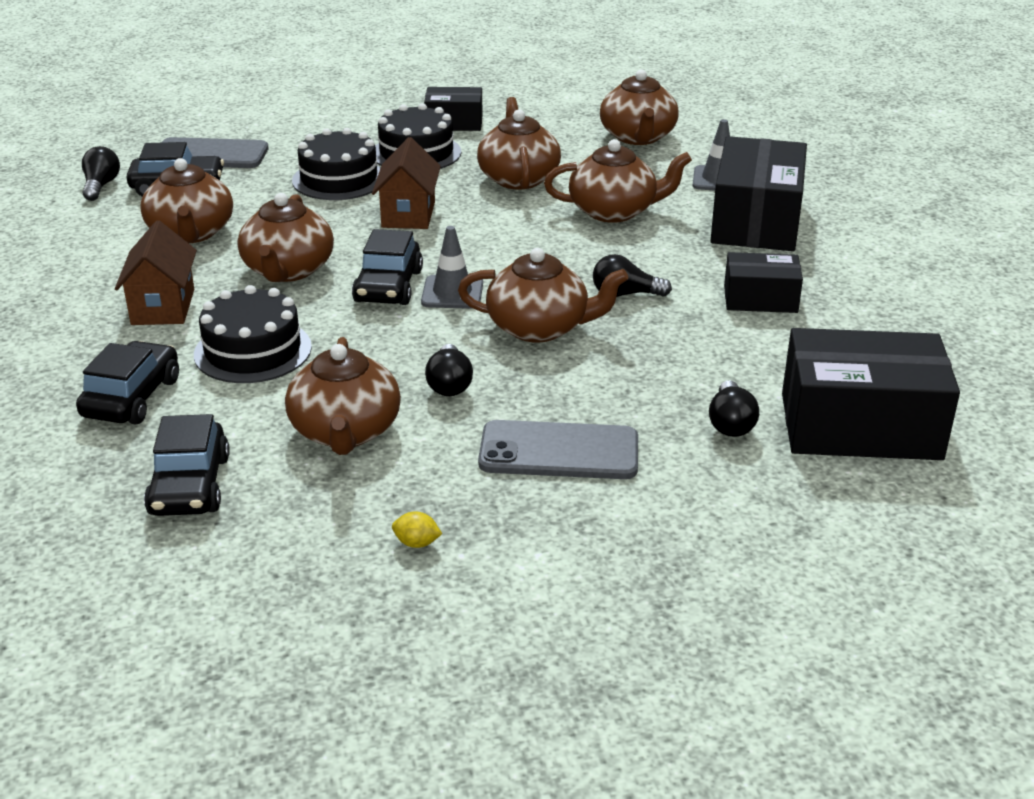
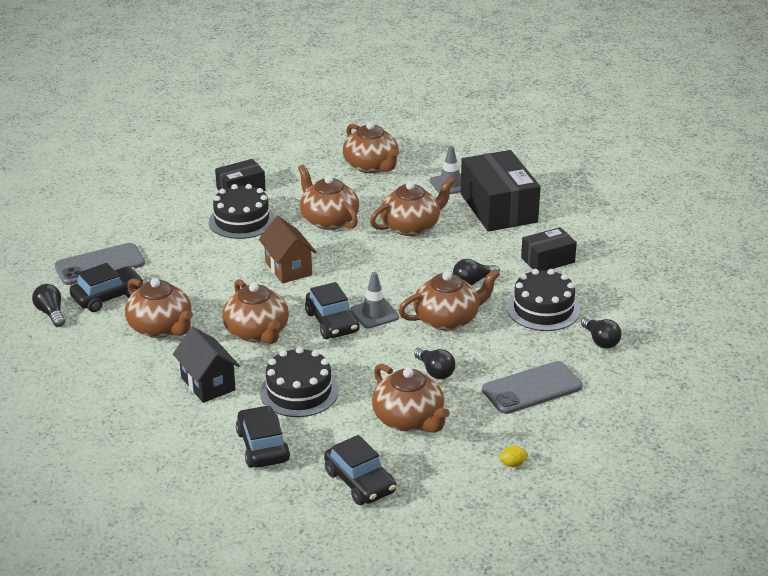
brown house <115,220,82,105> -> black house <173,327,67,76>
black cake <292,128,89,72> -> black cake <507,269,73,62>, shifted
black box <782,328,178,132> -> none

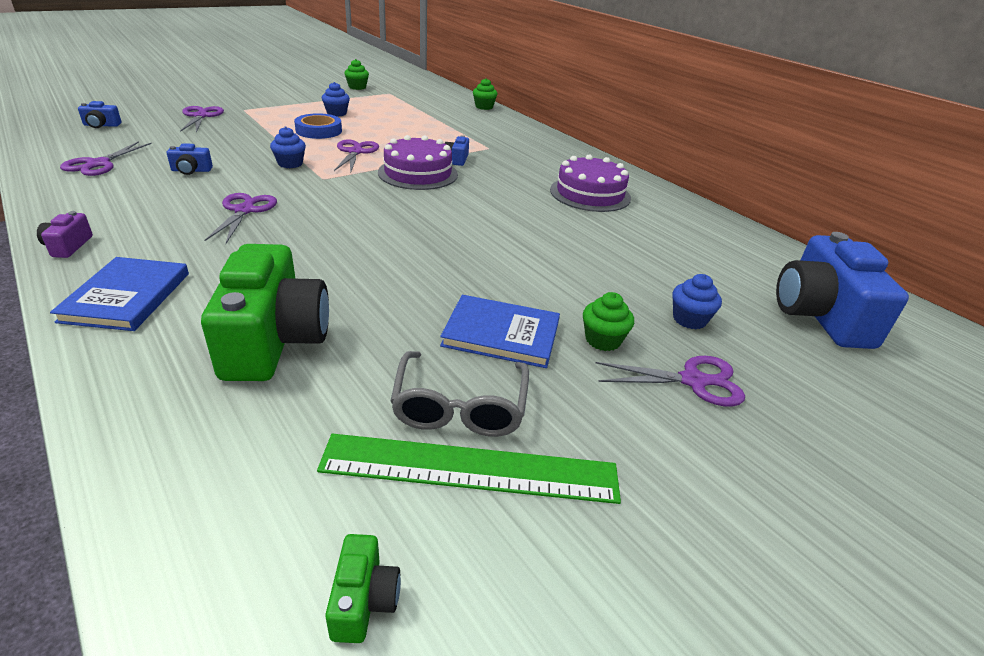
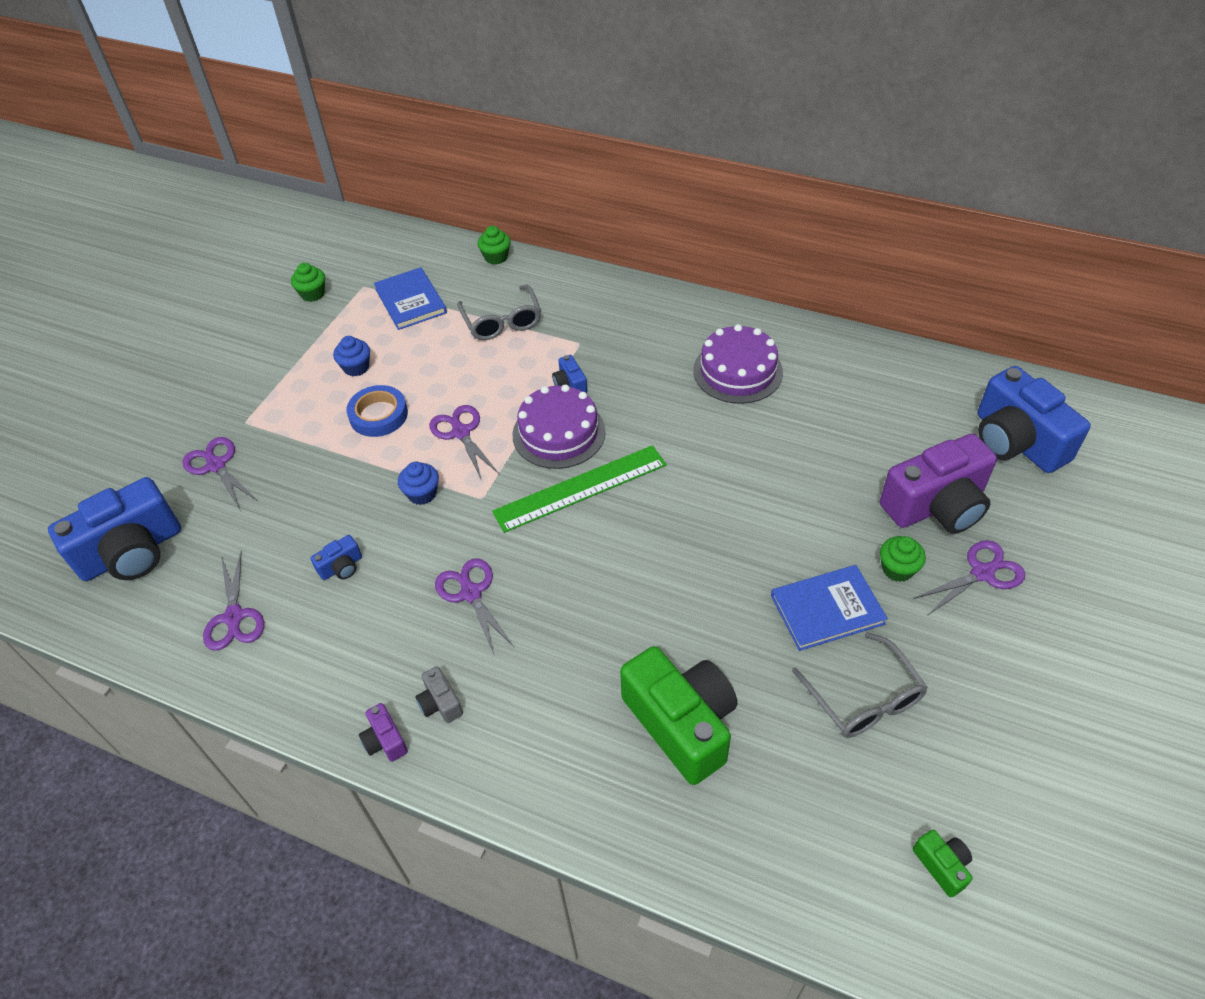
blue camera <78,101,44,27> -> blue camera <48,477,133,104>, x2.35
blue book <50,257,139,74> -> blue book <374,267,73,63>, shifted
none -> grey camera <415,666,48,57>
none -> grey glasses <457,285,84,55>
green ruler <317,434,304,70> -> green ruler <492,445,175,88>, shifted
blue cupcake <673,274,49,55> -> purple camera <880,434,117,100>

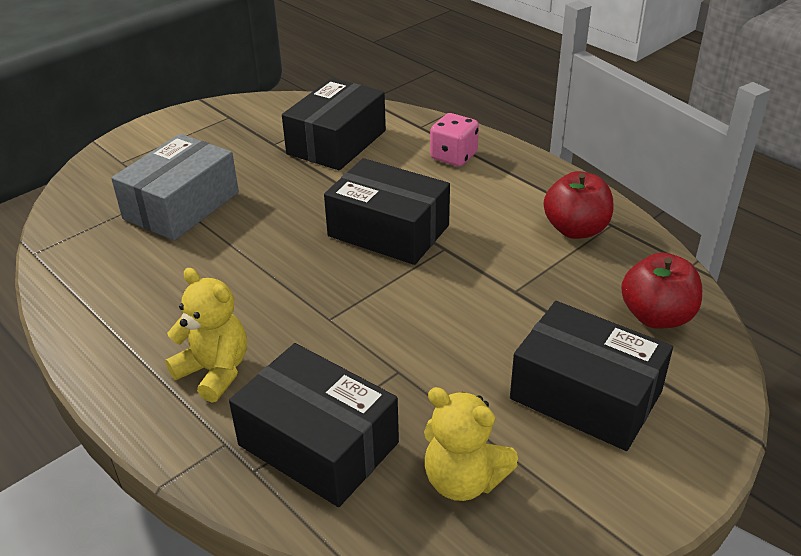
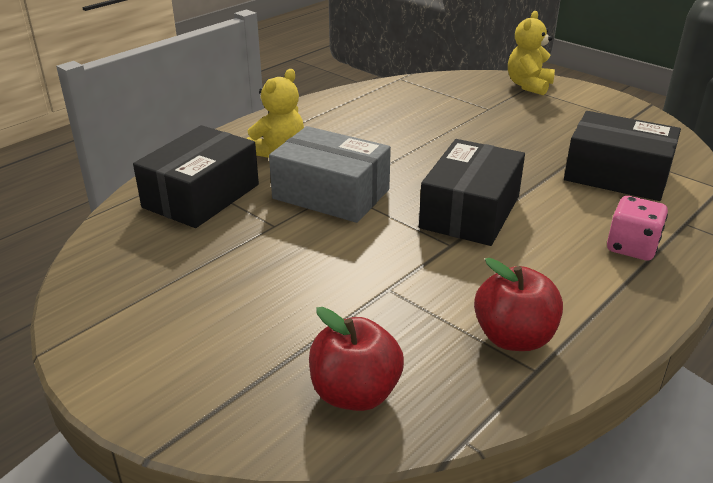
grey box <111,134,128,107> -> grey box <269,126,122,97>, shifted
yellow teddy bear <424,387,94,114> -> yellow teddy bear <508,11,47,84>, shifted
black box <510,301,163,150> -> none

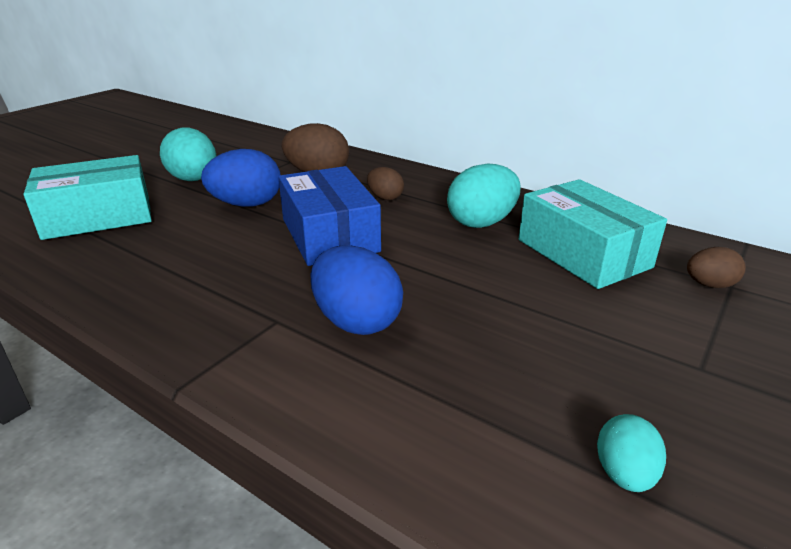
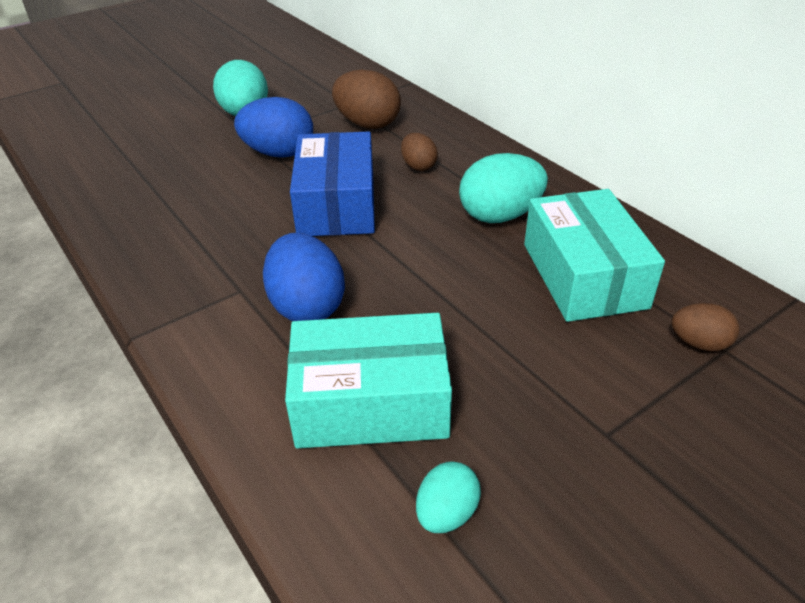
turquoise box <23,155,129,85> -> turquoise box <285,313,167,135>, shifted

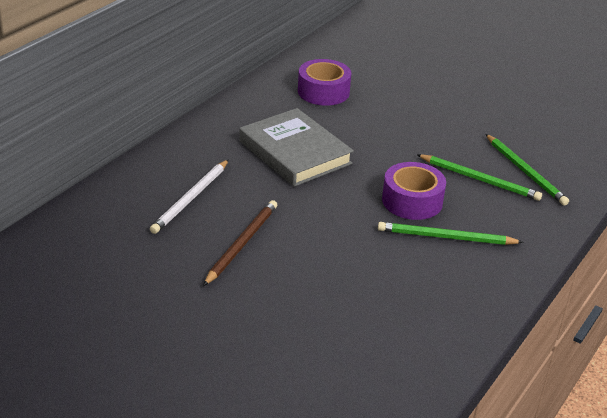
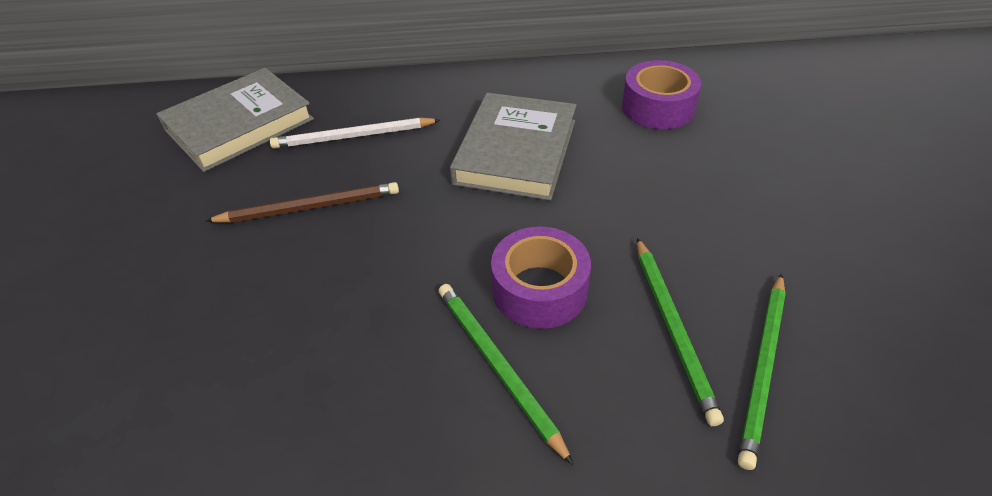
none -> grey book <156,68,158,104>

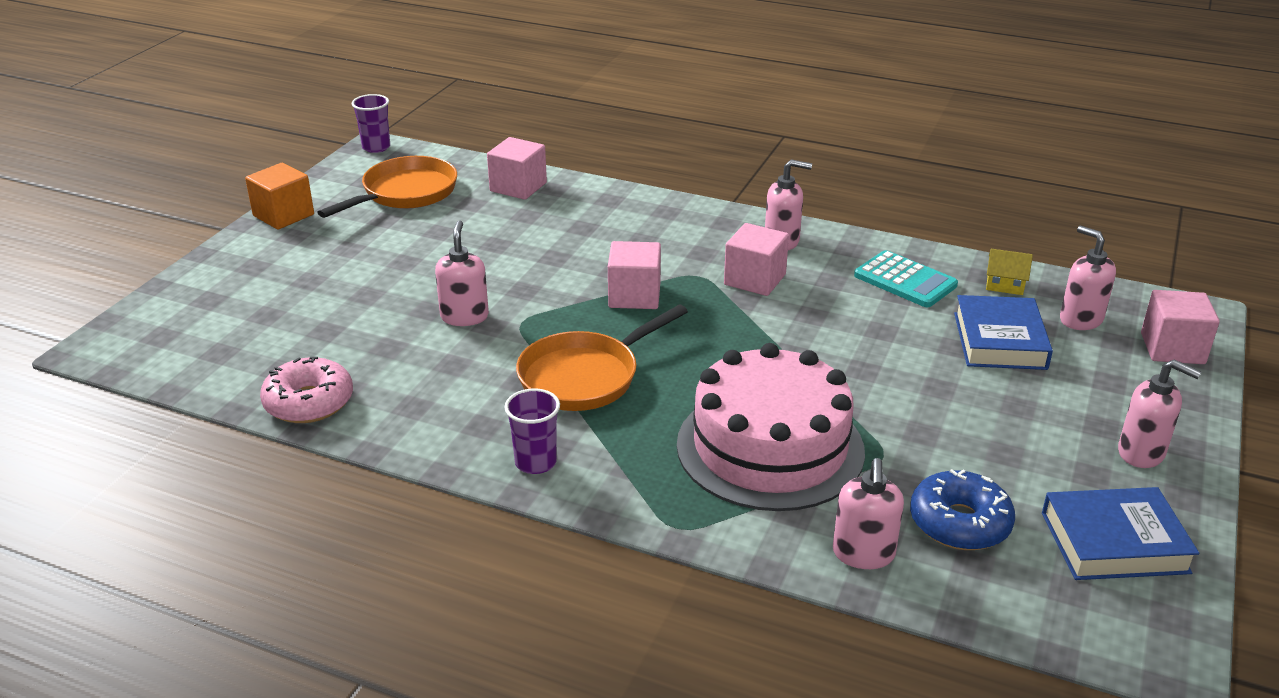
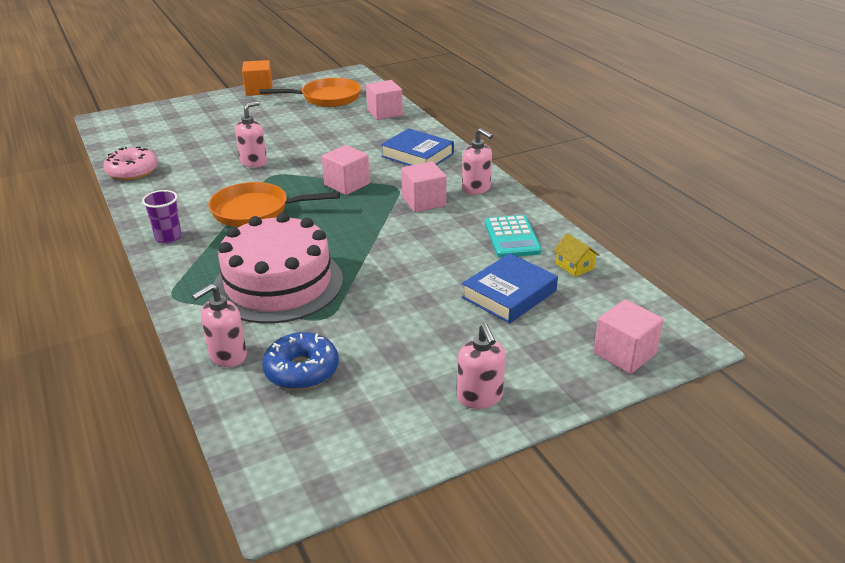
blue book <1042,487,157,93> -> blue book <381,128,73,38>, shifted
purple cup <352,94,38,59> -> none
pink soap dispenser <1060,226,56,104> -> none

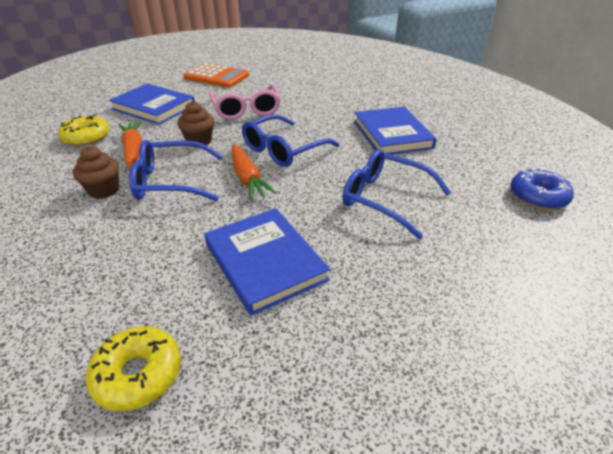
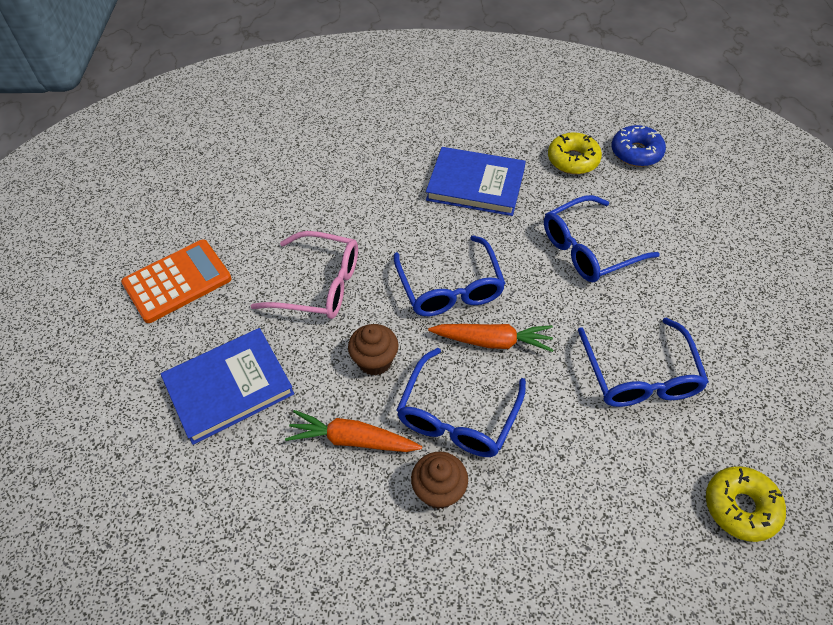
yellow donut <58,115,51,31> -> yellow donut <548,132,54,42>, shifted
blue book <204,208,126,108> -> blue glasses <578,318,131,89>

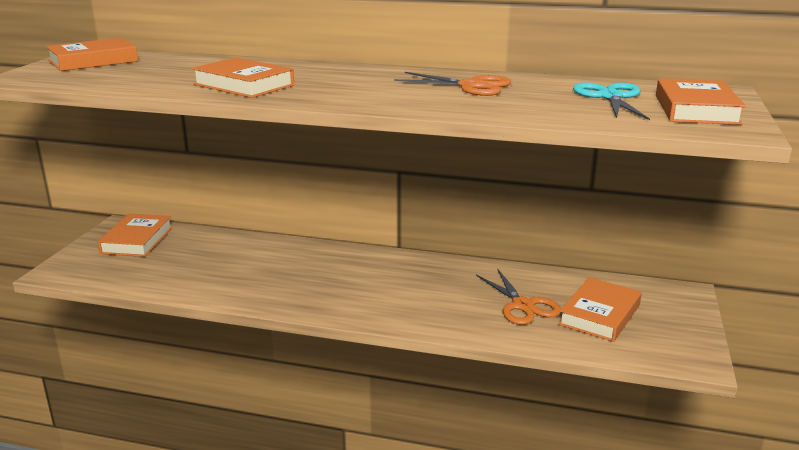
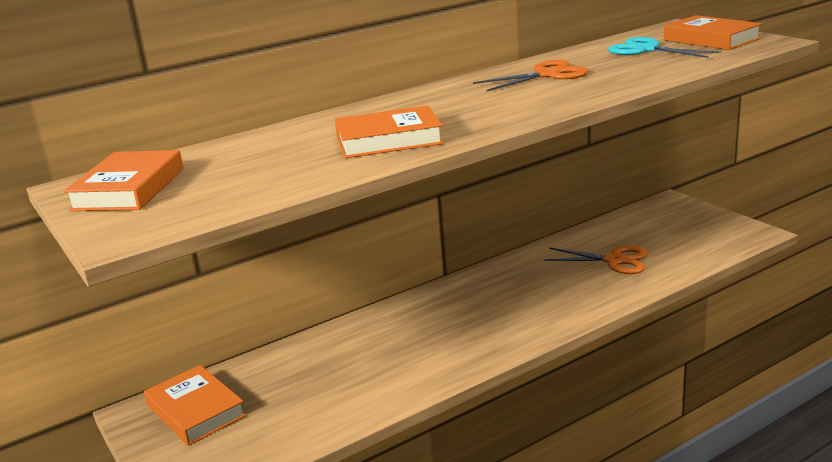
orange book <558,277,84,65> -> none

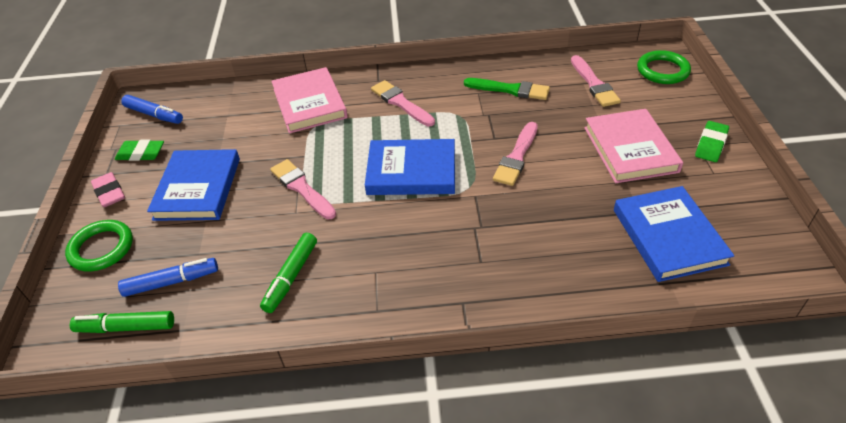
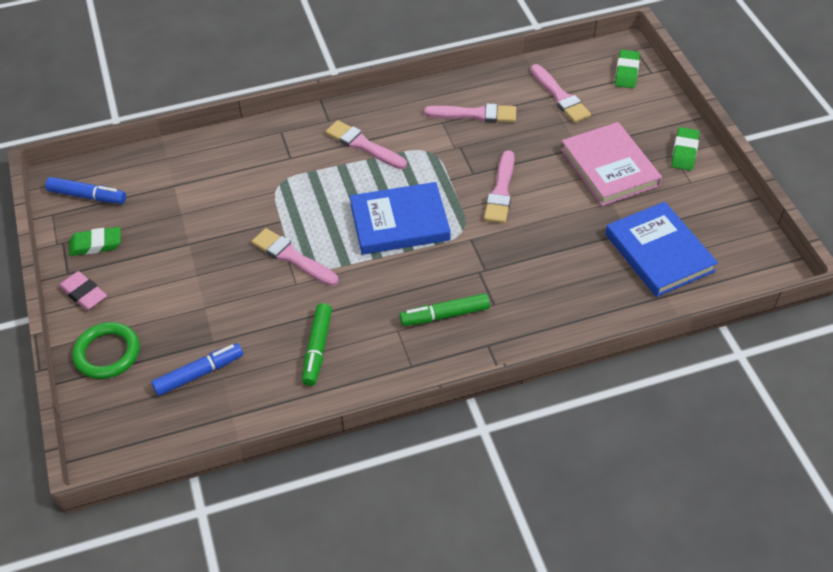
green marker <70,311,104,22> -> green marker <399,293,91,33>, shifted
green brush <464,78,86,22> -> pink brush <424,103,92,20>
green ring <637,50,54,34> -> green eraser <615,50,25,38>
blue book <147,149,93,72> -> none
pink book <271,67,77,67> -> none

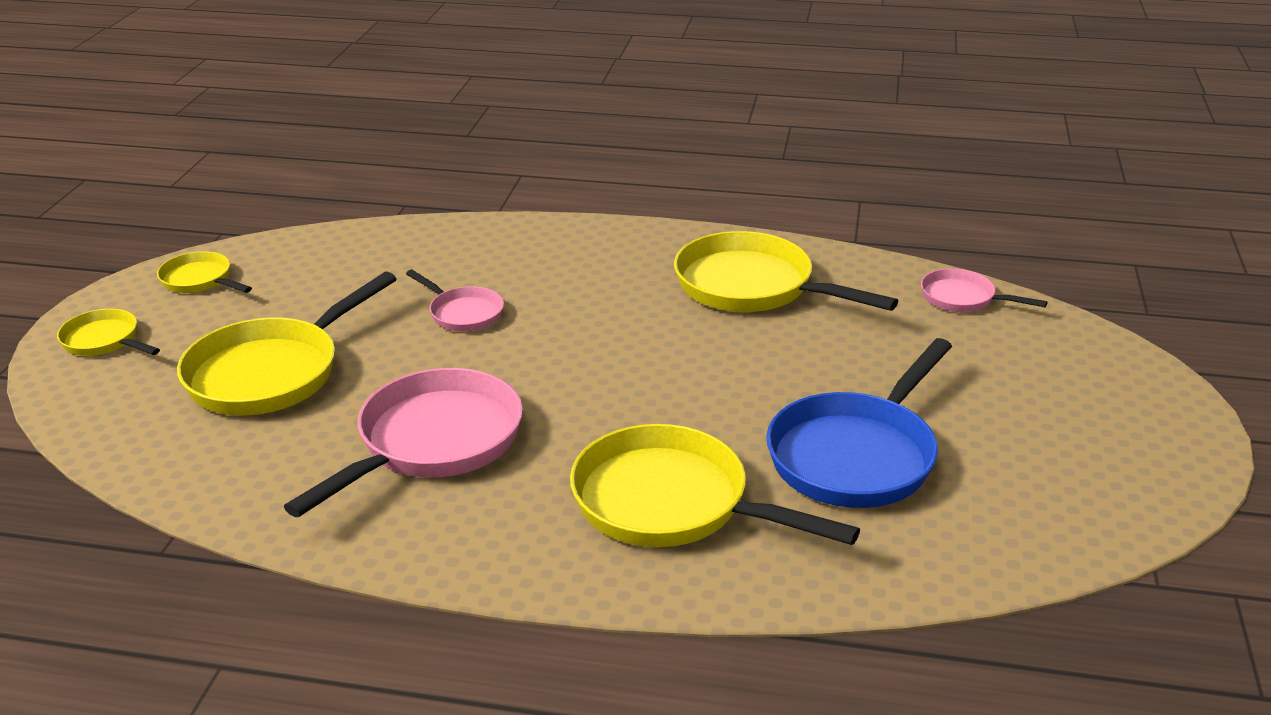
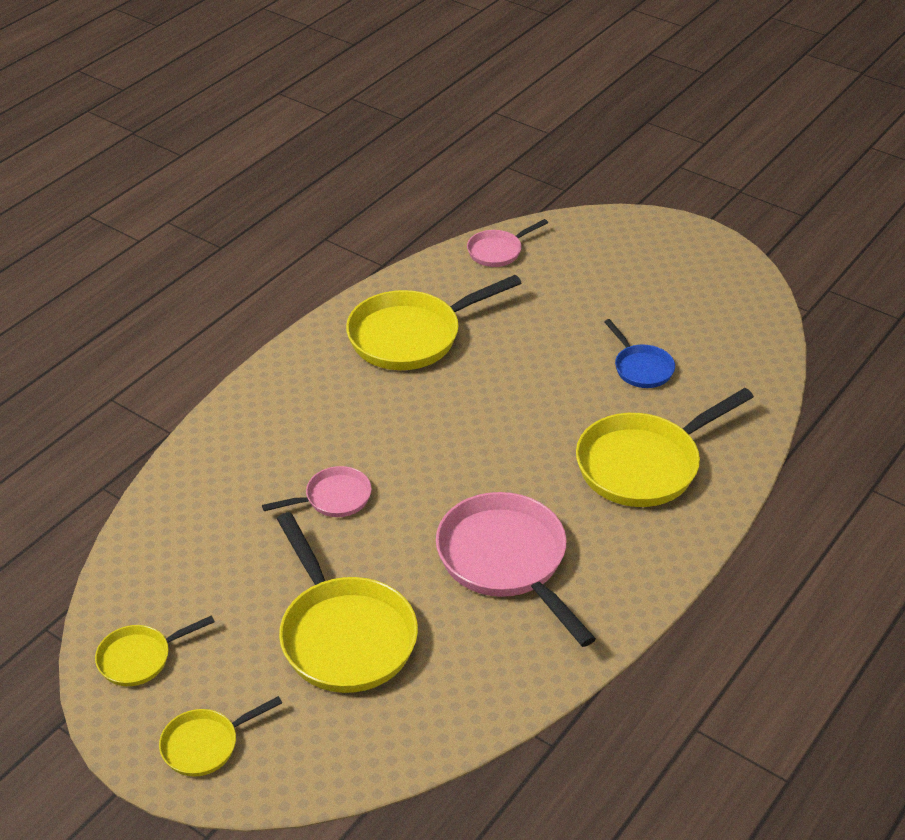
blue pan <766,338,186,170> -> blue pan <604,319,71,69>, x0.52

